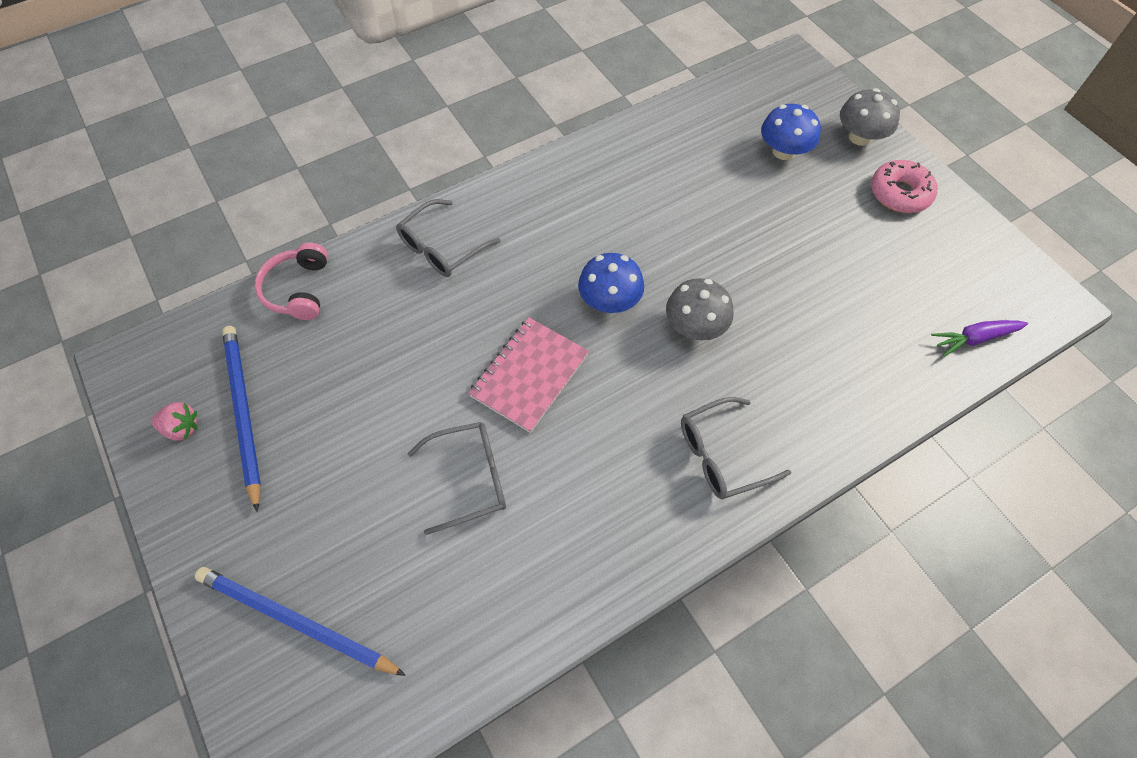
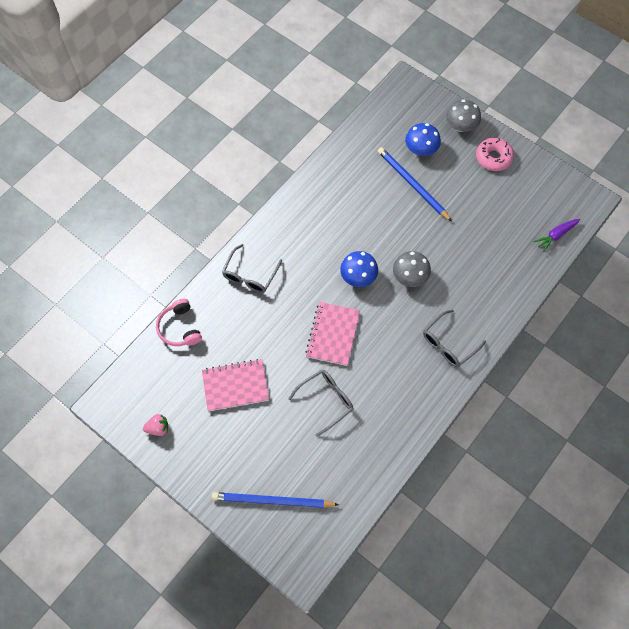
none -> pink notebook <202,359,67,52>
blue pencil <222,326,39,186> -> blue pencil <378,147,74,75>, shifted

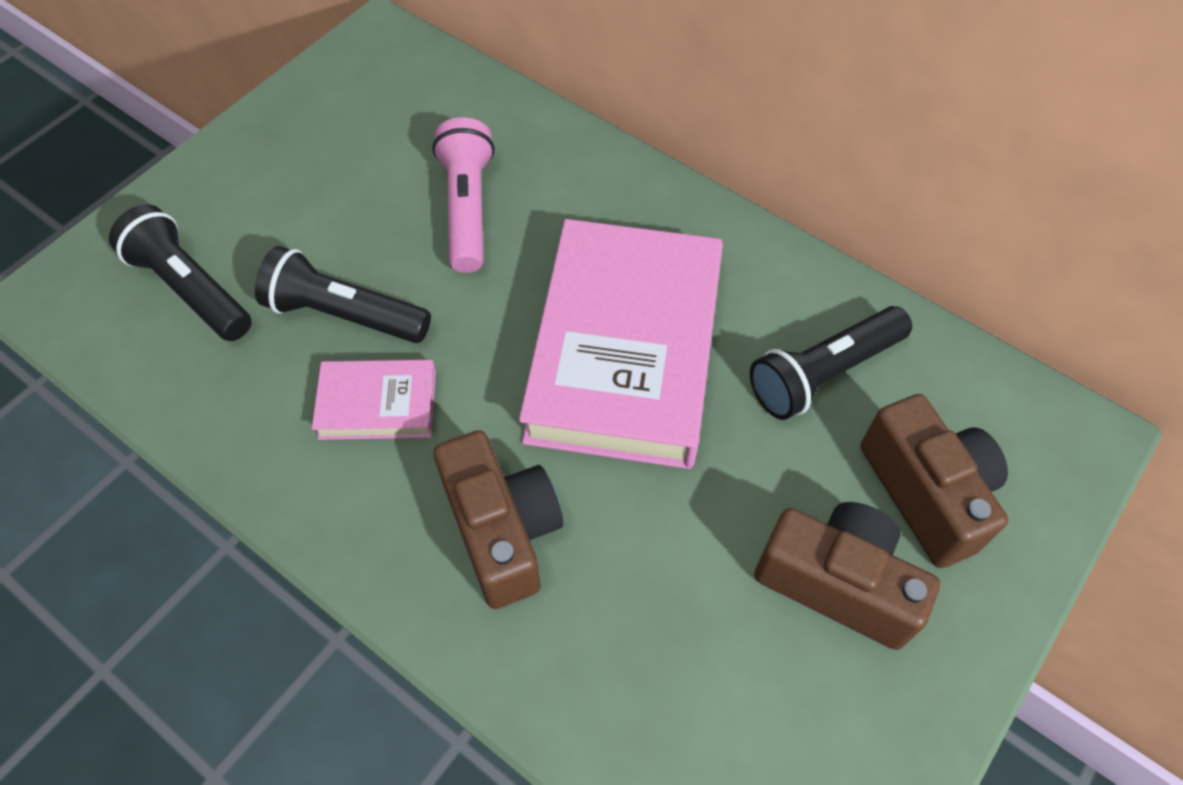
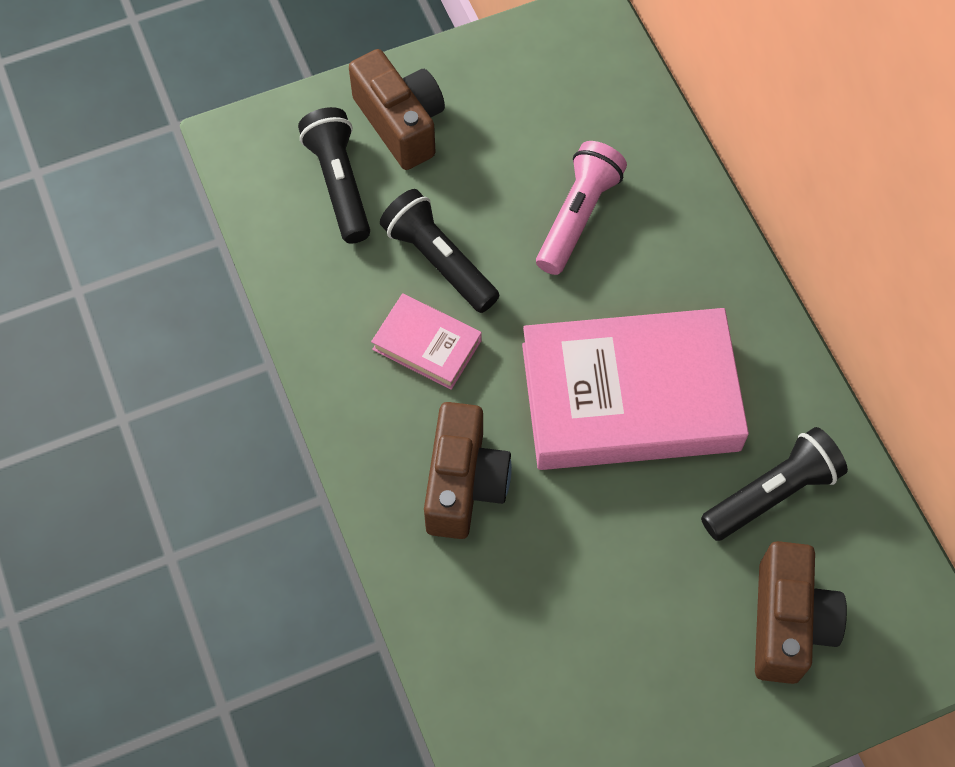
brown camera <754,502,186,148> -> brown camera <349,49,96,121>, shifted
pink book <519,219,204,250> -> pink book <522,308,227,162>, 45 degrees clockwise
black flashlight <750,306,162,114> -> black flashlight <701,427,147,114>, 150 degrees clockwise

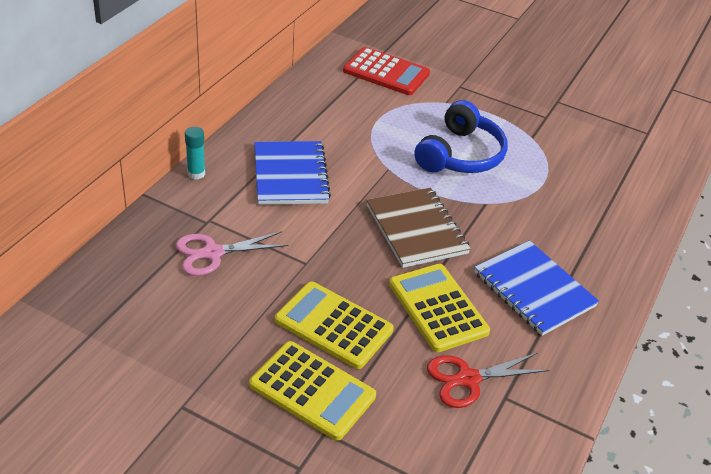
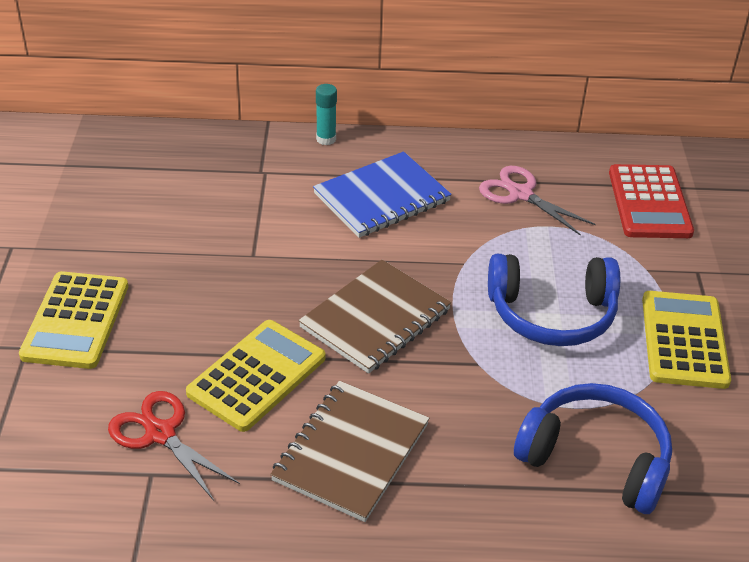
blue notebook <474,241,125,95> -> brown notebook <270,381,159,141>
pink scissors <176,231,113,45> -> pink scissors <479,166,117,70>, shifted
none -> blue headphones <514,383,158,131>
yellow calculator <275,282,119,87> -> yellow calculator <642,291,89,98>, shifted

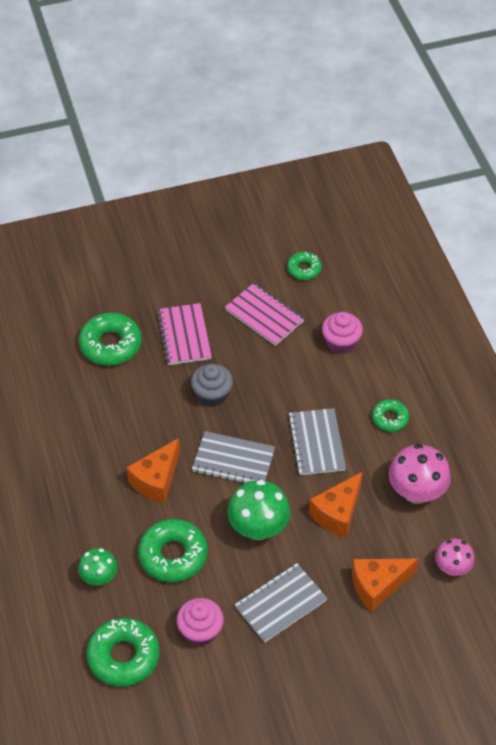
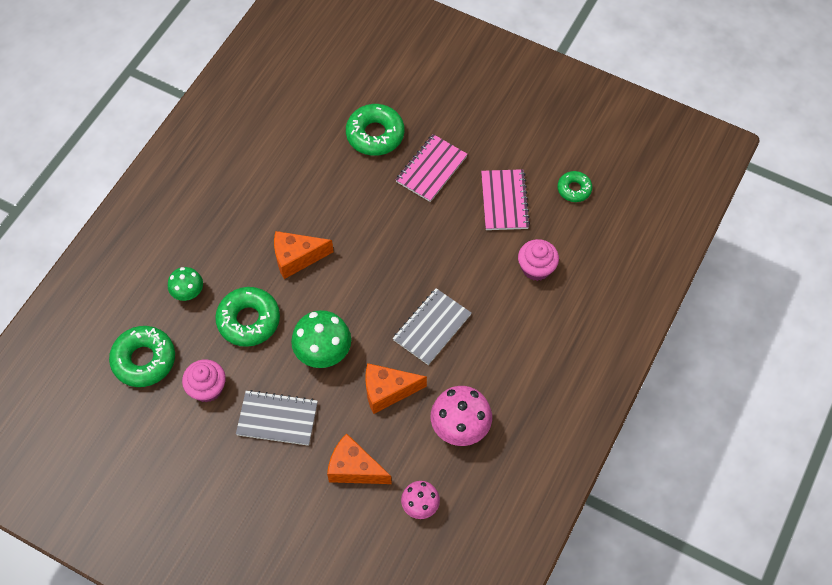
grey cupcake <191,364,42,43> -> none
grey notebook <192,431,83,53> -> none
green donut <372,399,37,33> -> none

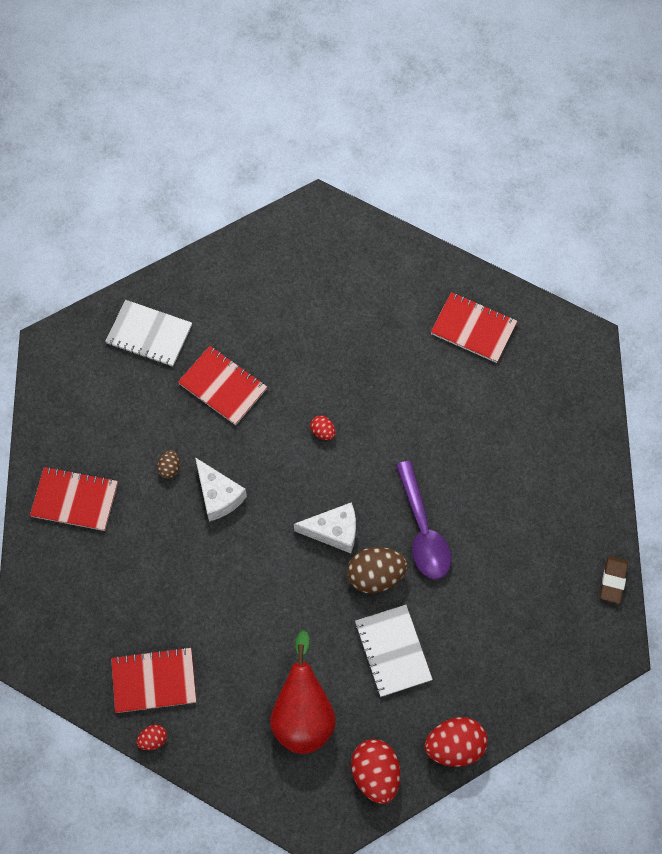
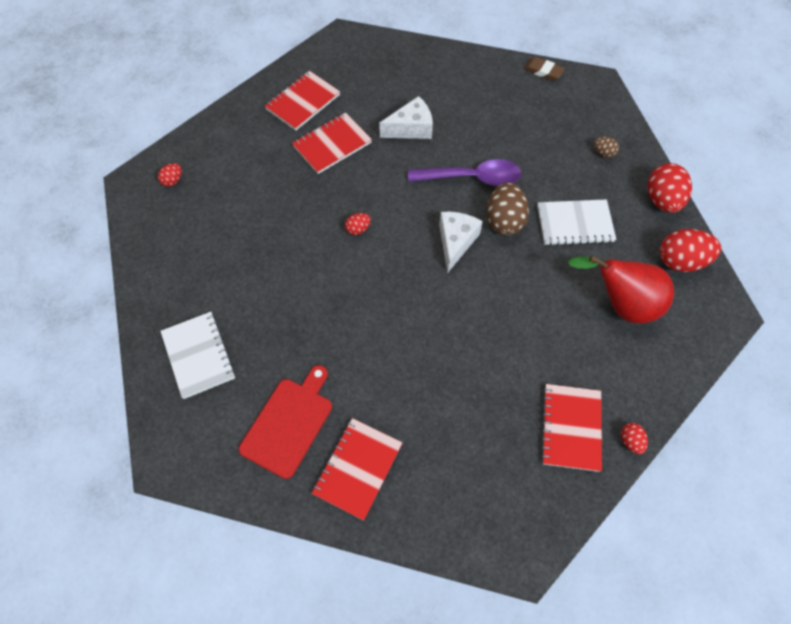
none -> red egg <158,163,24,24>
white notebook <105,300,87,67> -> white notebook <160,312,75,87>, 60 degrees counterclockwise
none -> red cutting board <239,365,93,114>
red notebook <178,346,89,79> -> red notebook <292,113,80,61>, shifted
white cheese <195,457,52,64> -> white cheese <379,96,54,43>, shifted
brown egg <157,450,23,29> -> brown egg <594,137,25,21>, shifted

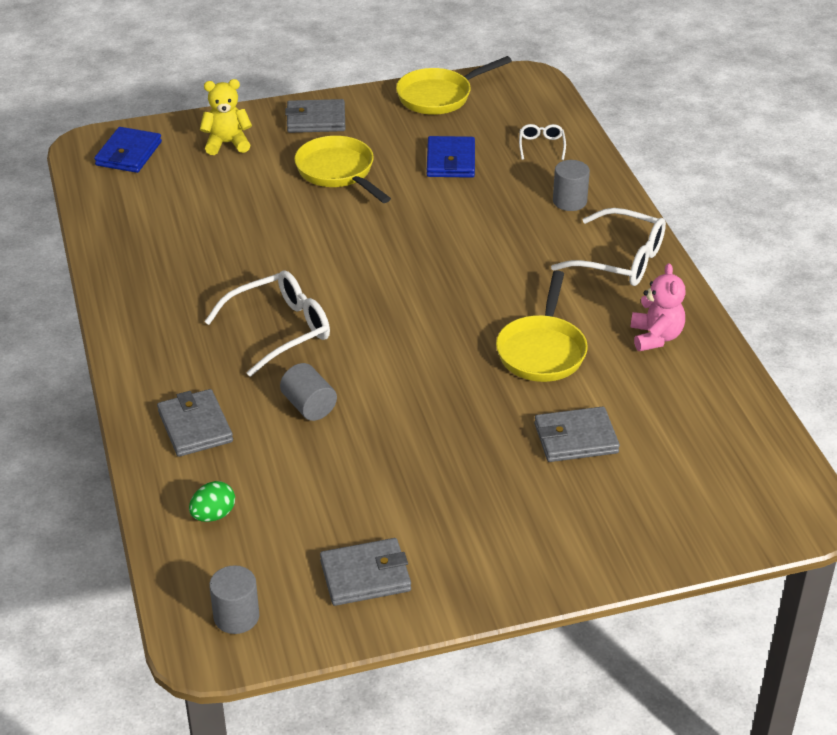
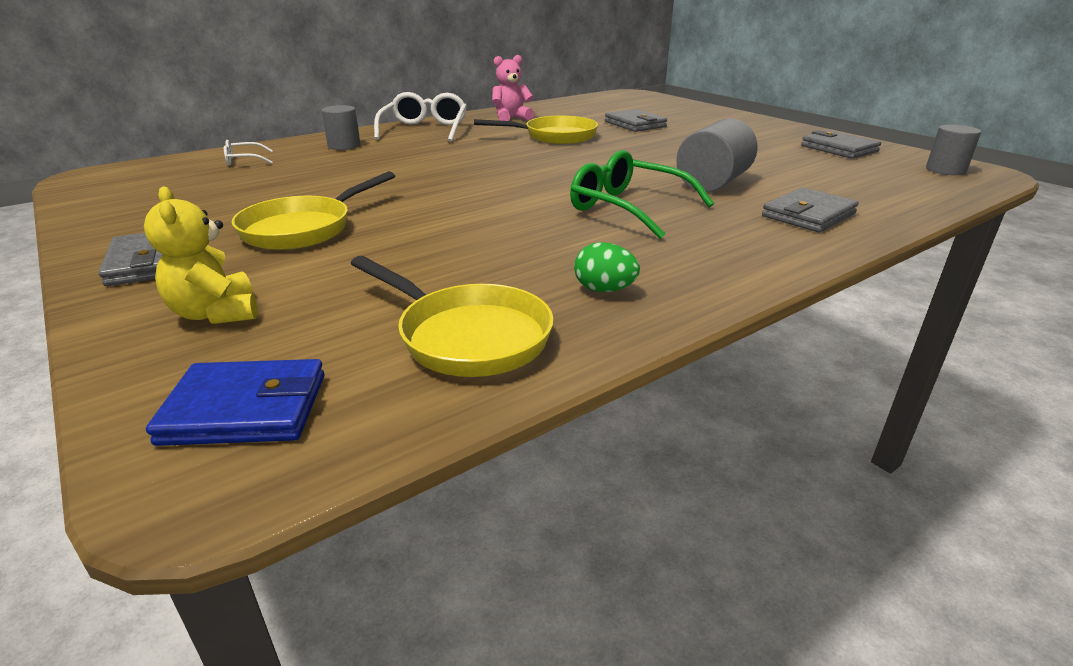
yellow pan <396,56,116,59> -> yellow pan <350,256,204,121>, shifted
white glasses <204,270,126,107> -> green glasses <570,150,144,89>
green egg <189,481,46,41> -> green egg <574,242,66,50>, shifted
grey cylinder <280,363,57,58> -> grey cylinder <676,118,82,74>, x1.52
blue wallet <427,136,48,42> -> none

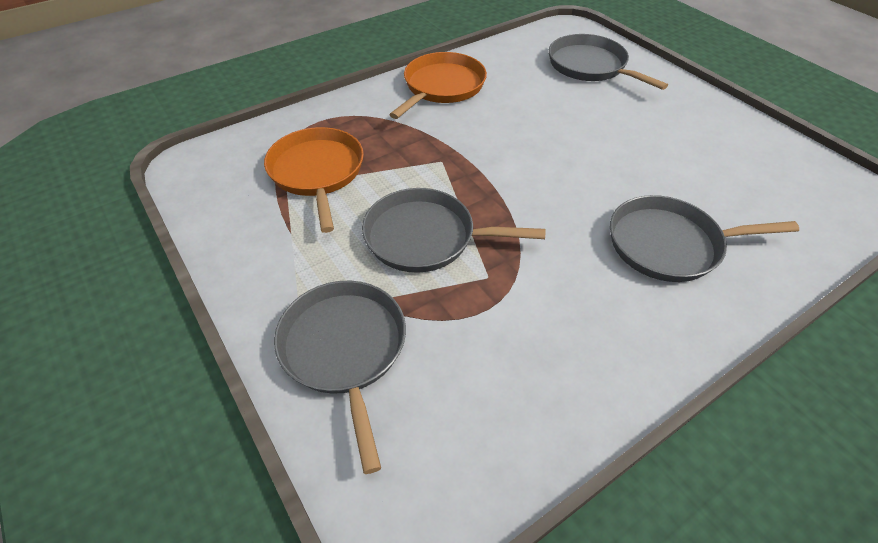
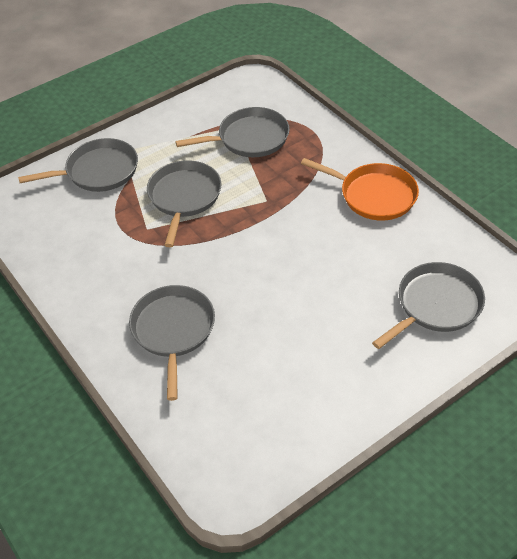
orange pan <264,127,100,106> -> grey pan <175,107,115,50>

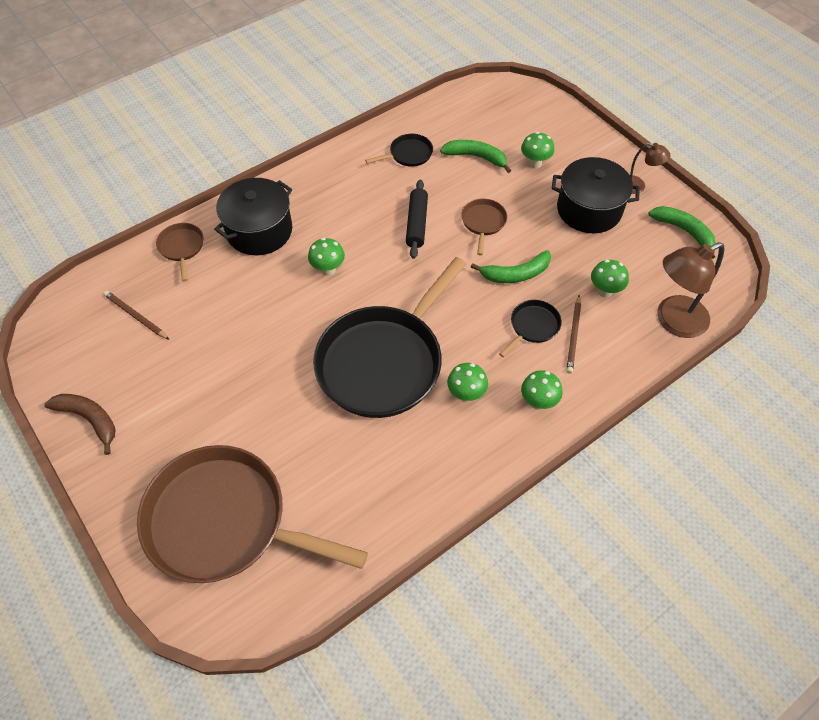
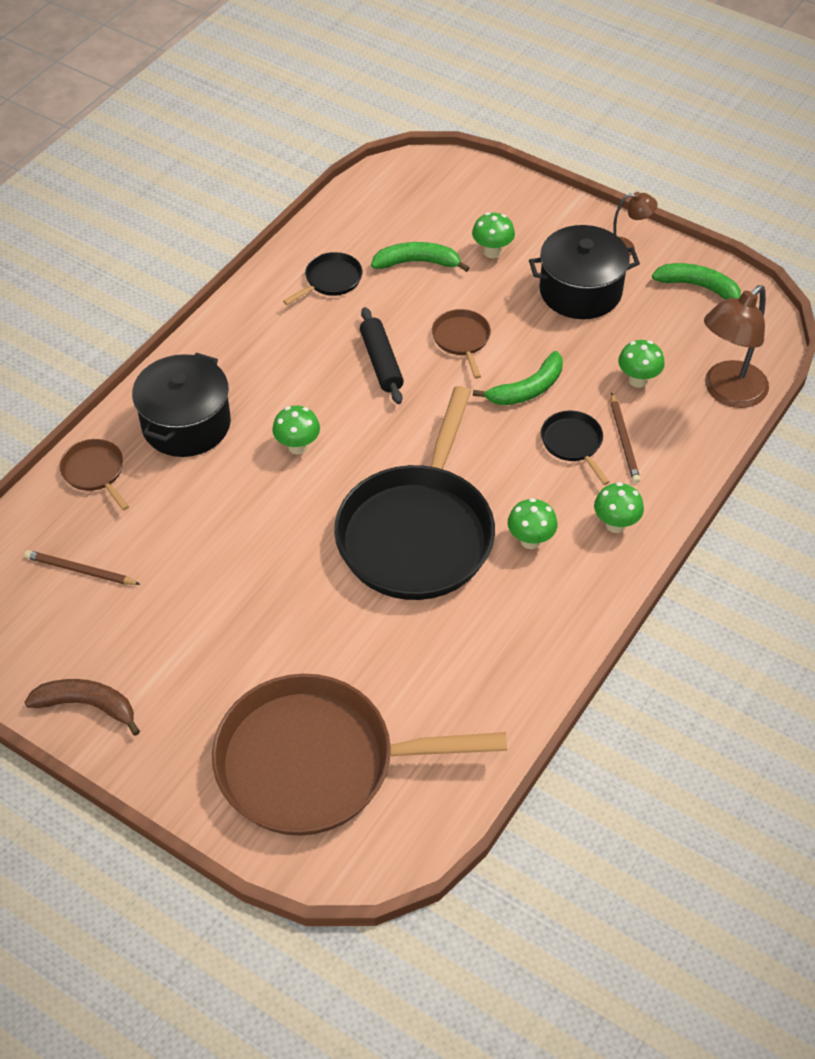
black pan <499,300,62,57> -> black pan <541,411,69,74>, 45 degrees counterclockwise

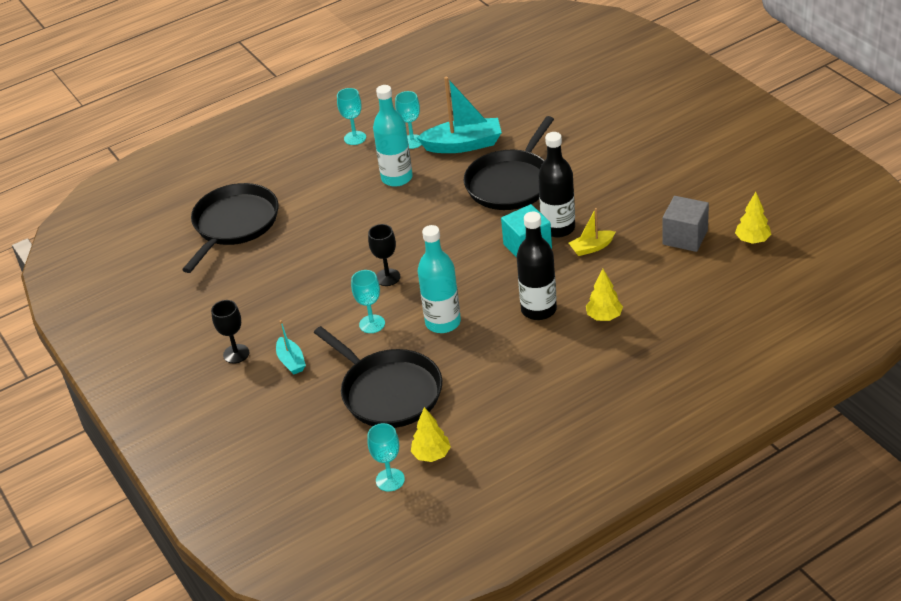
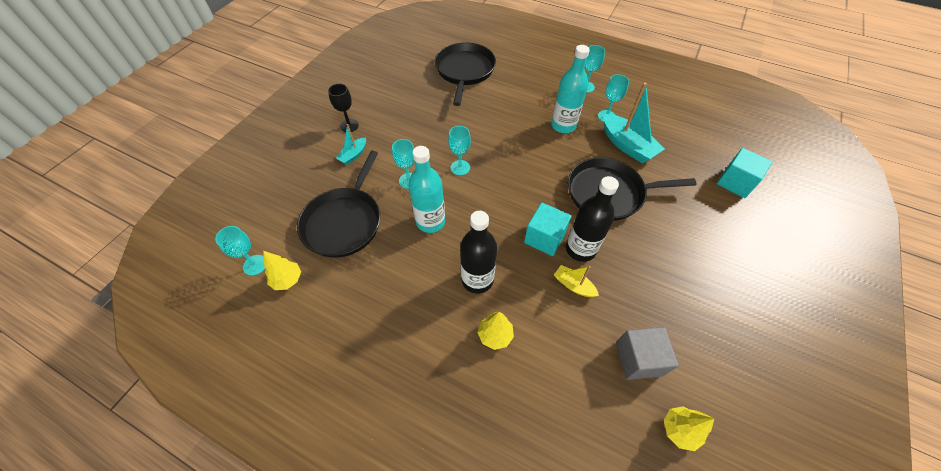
black pan <182,183,97,90> -> black pan <434,42,62,64>, 75 degrees counterclockwise
black goblet <368,224,32,62> -> turquoise goblet <448,126,23,49>
none -> turquoise cube <717,148,55,50>

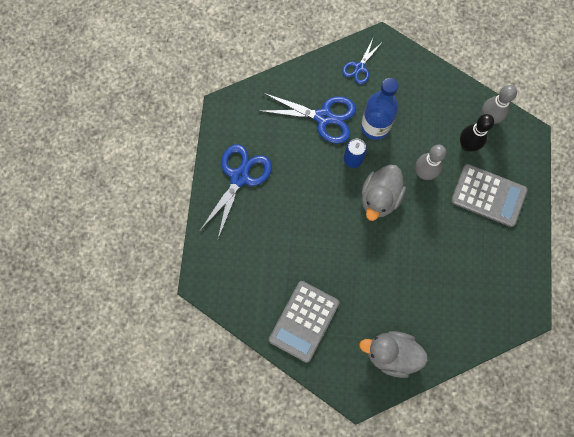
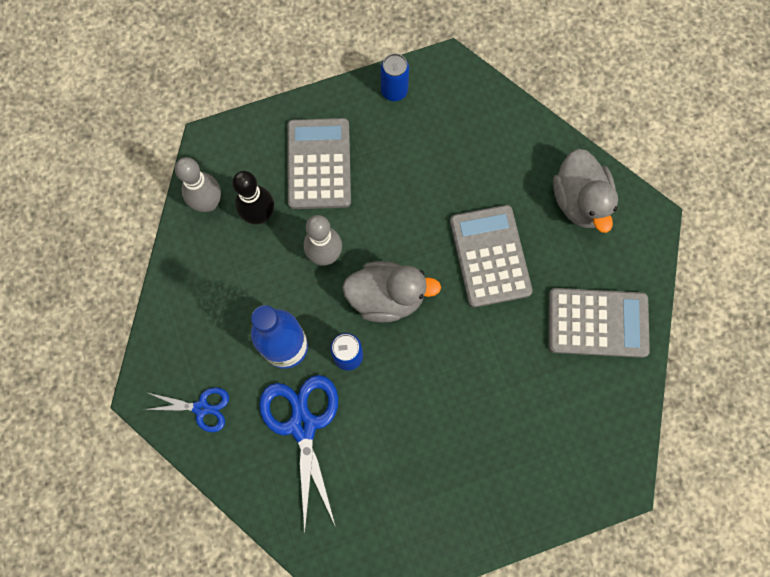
none -> blue can <381,53,28,48>
none -> grey calculator <450,205,83,102>
blue scissors <199,144,73,95> -> none

